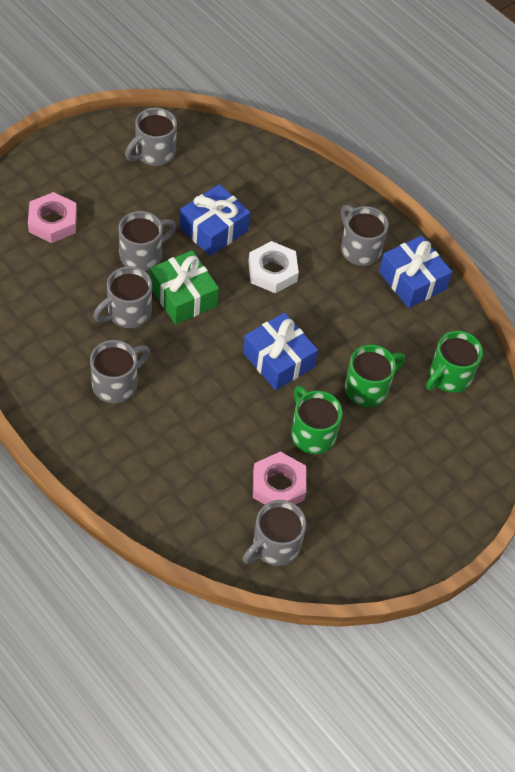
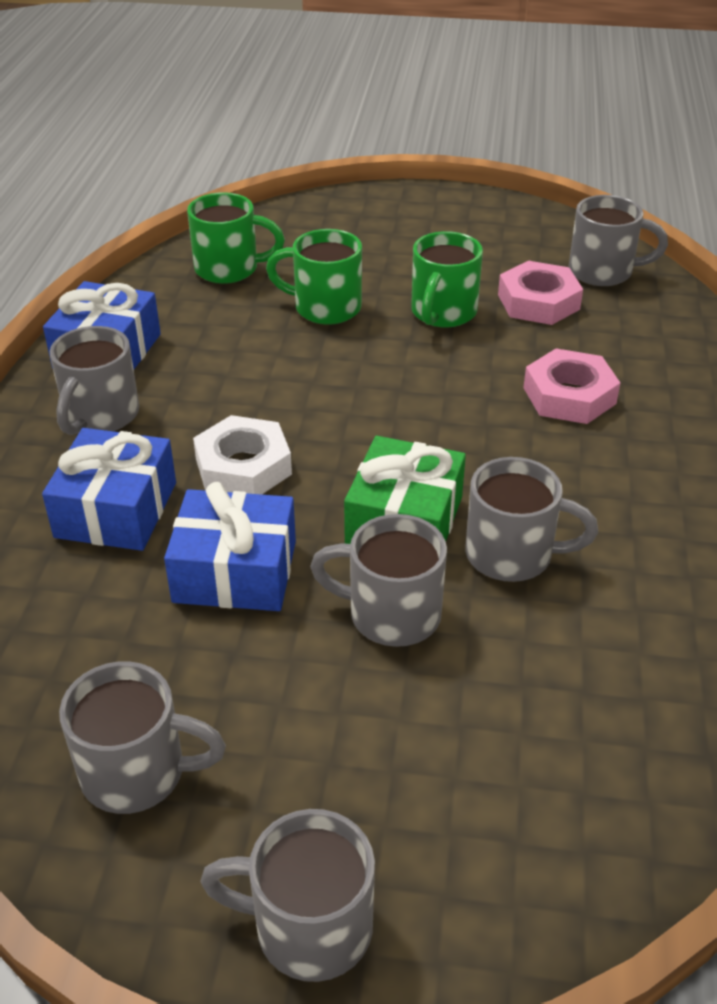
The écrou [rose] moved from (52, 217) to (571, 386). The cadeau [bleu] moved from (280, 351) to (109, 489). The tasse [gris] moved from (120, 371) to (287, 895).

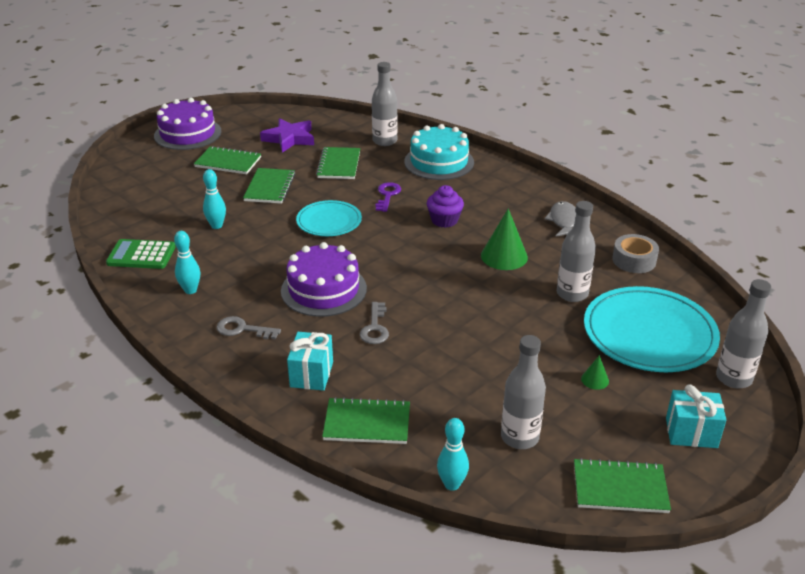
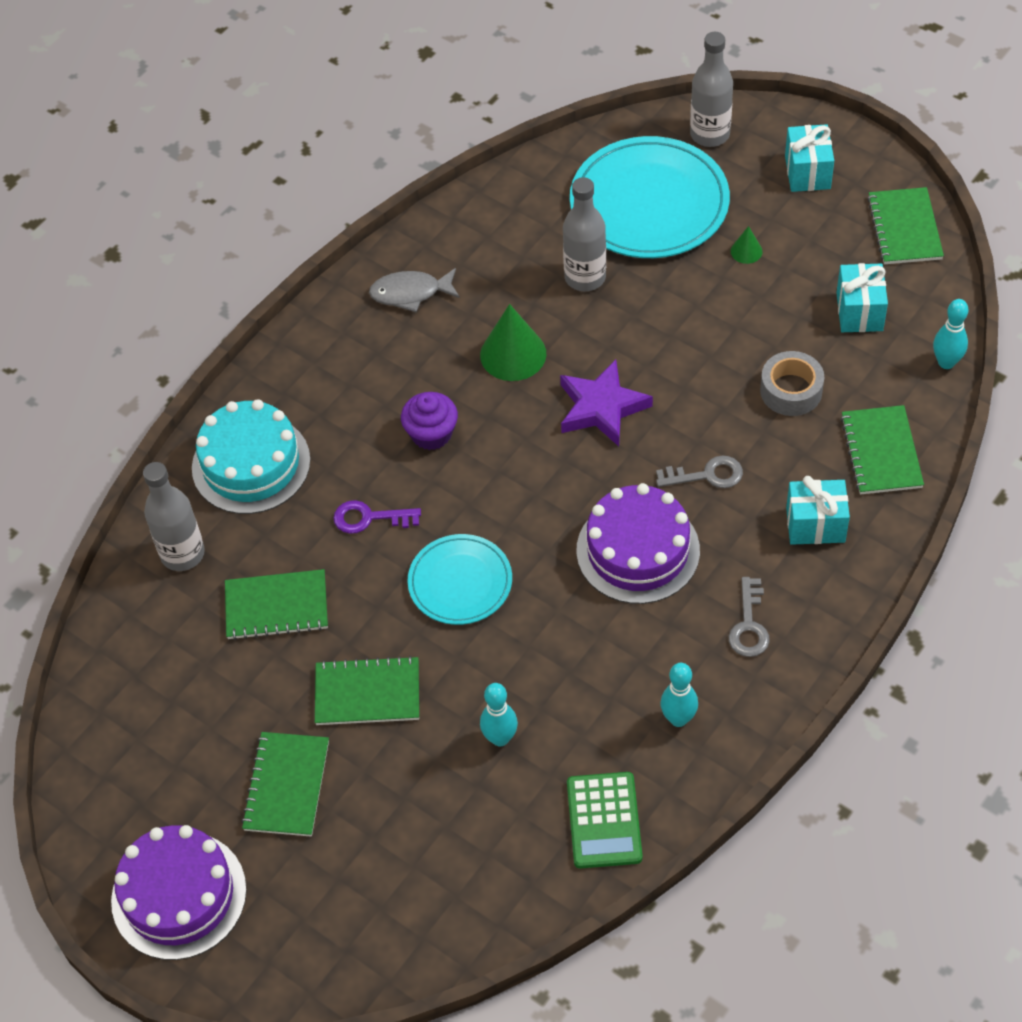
The étoile [violet] moved from (287, 135) to (606, 402). The ruban adhésif [gris] moved from (635, 253) to (792, 383). The bouteille [gris] at (523, 392) was replaced by the cadeau [turquoise] at (862, 297).

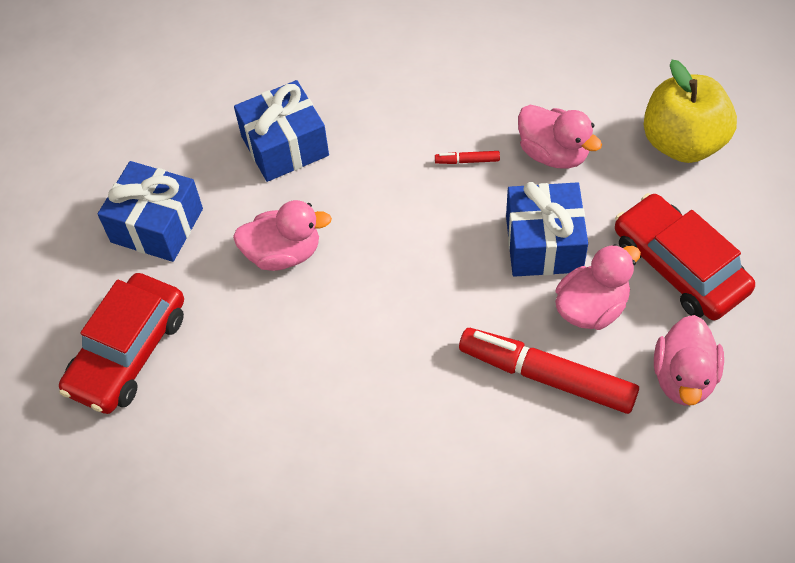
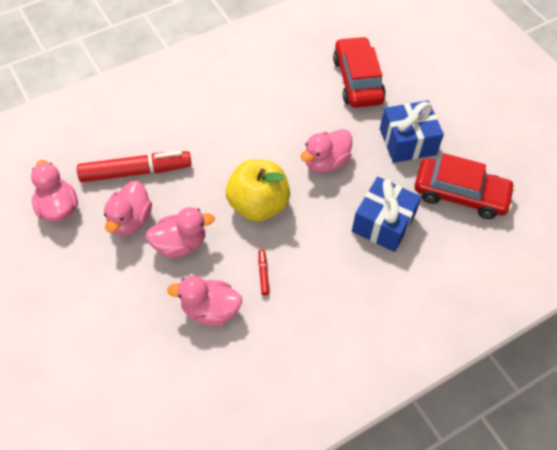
The pomme [jaune] moved from (690, 111) to (258, 190). The feutre [rouge] at (467, 157) turned 60 degrees counterclockwise. The cadeau [bleu] at (547, 229) was replaced by the canard [rose] at (180, 232). The voiture [rouge] moved from (685, 256) to (464, 186).

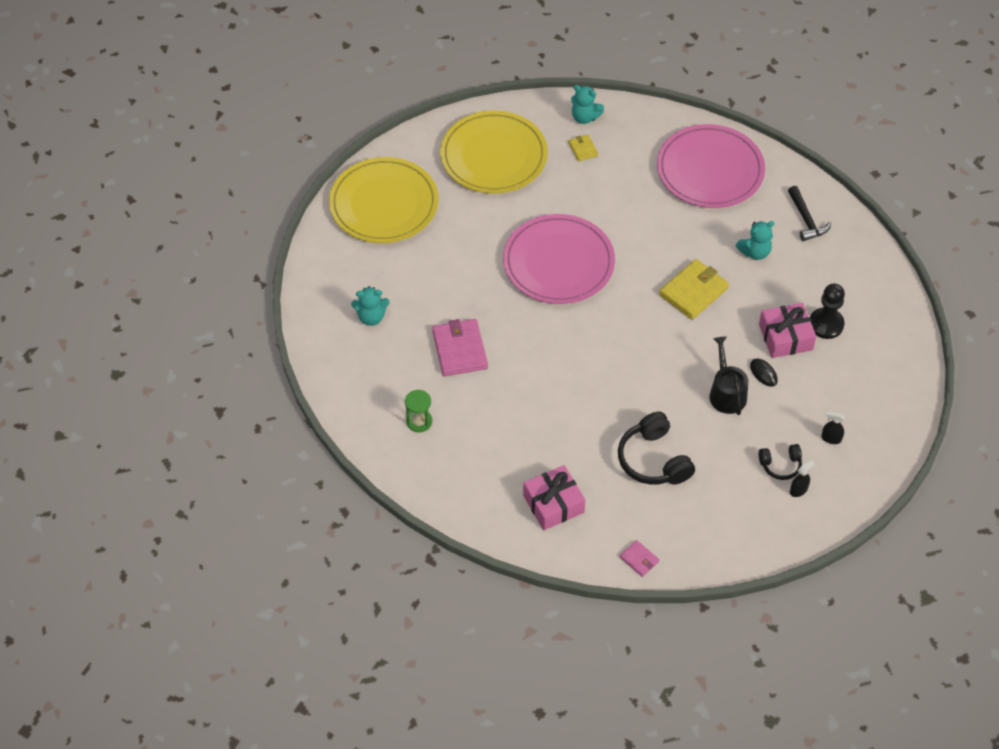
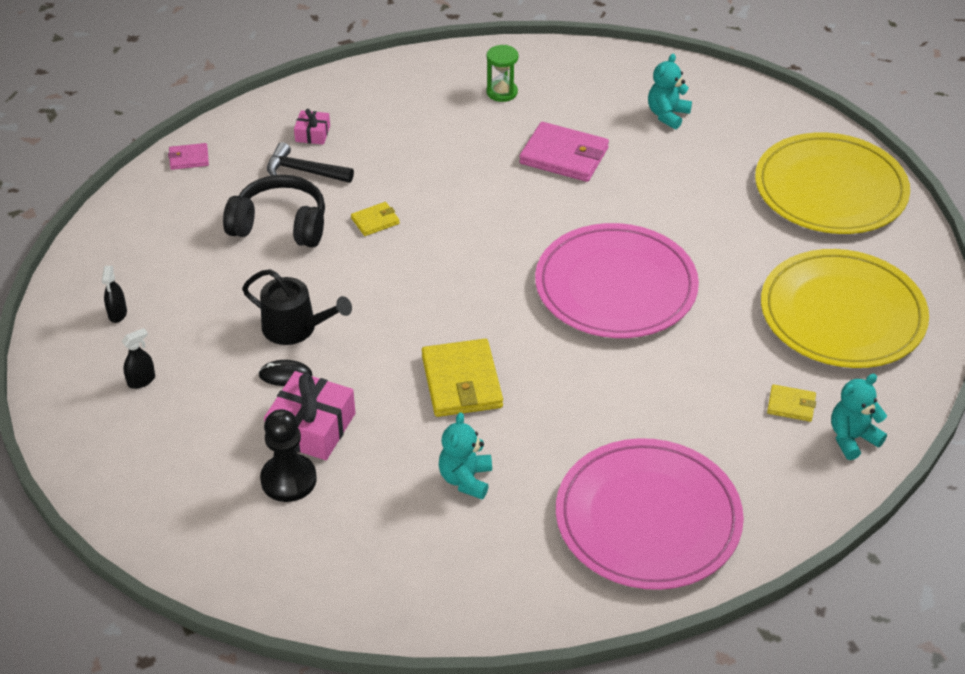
The marteau [noir] moved from (809, 213) to (310, 162). The casque audio [noir] at (780, 462) disappeared. The cadeau [rose] at (554, 497) changed to 0.54 times the size. The portefeuille [jaune] at (375, 219) appeared.

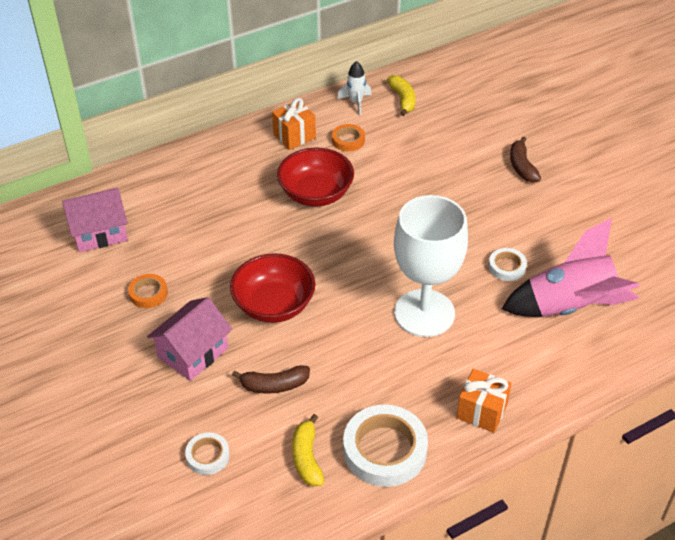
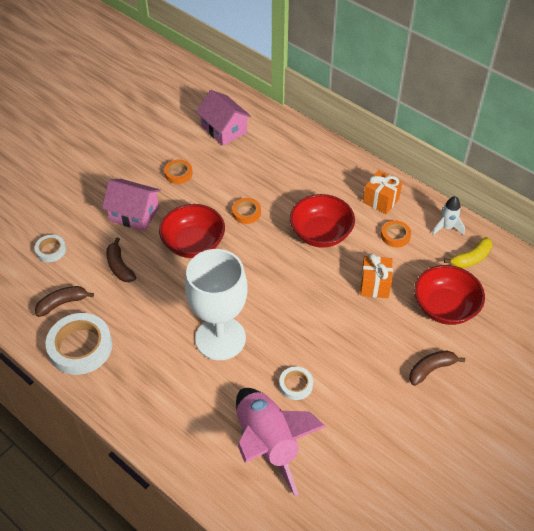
The cadeau [orange] moved from (484, 401) to (376, 275). The banane [jaune] at (308, 450) became the banane [marron] at (64, 301). The ruban adhésif [orange] at (246, 211) appeared. The bol [rouge] at (449, 295) appeared.

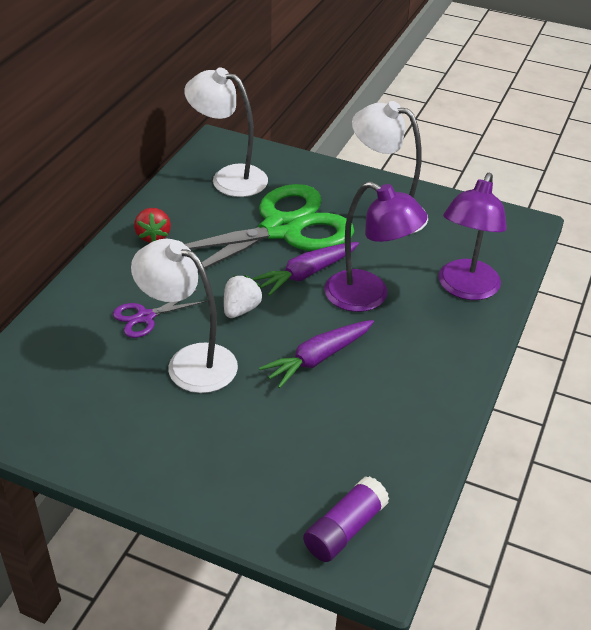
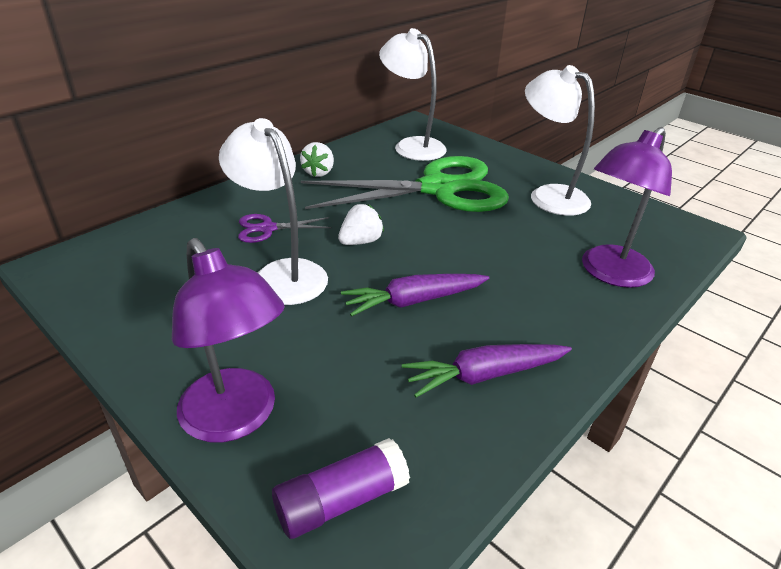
The lampe [violet] moved from (376, 246) to (228, 340). The fraise [rouge] at (152, 225) became the fraise [blanc] at (317, 159). The carotte [violet] moved from (305, 269) to (487, 370).

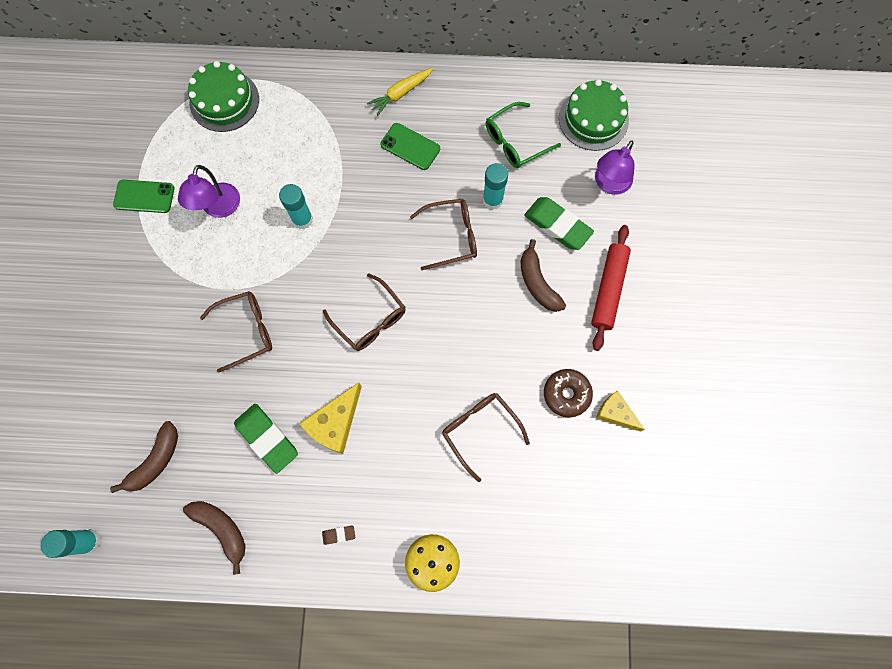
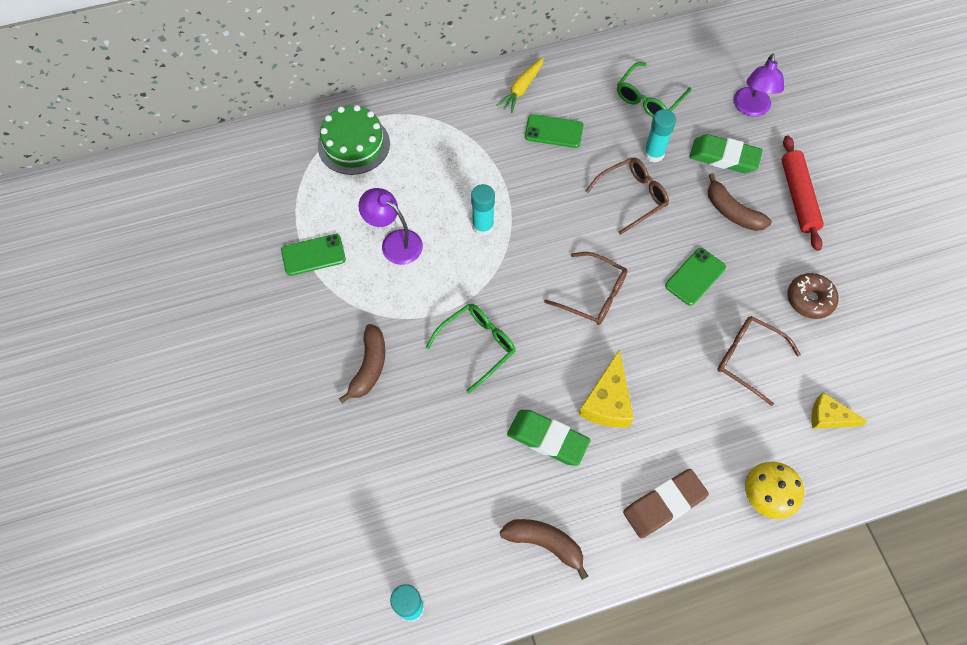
The gâteau [vert] at (594, 115) disappeared. The lampe [violet] at (209, 191) turned 135 degrees clockwise. The lunettes [marron] at (236, 331) became the lunettes [vert] at (470, 348). The fromage [jaune] moved from (620, 410) to (839, 410). The banane [marron] moved from (144, 457) to (362, 363). The gomme [marron] at (338, 535) changed to 2.29 times the size. The téléphone [vert] at (695, 277) appeared.

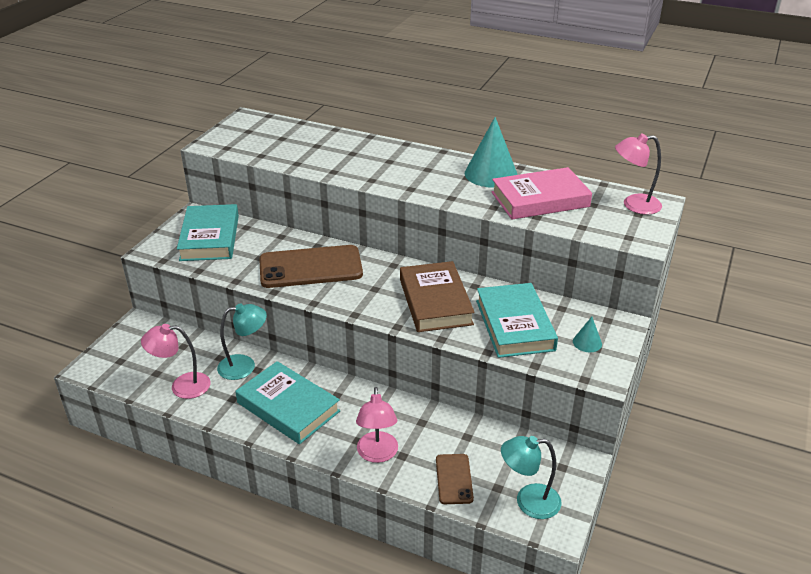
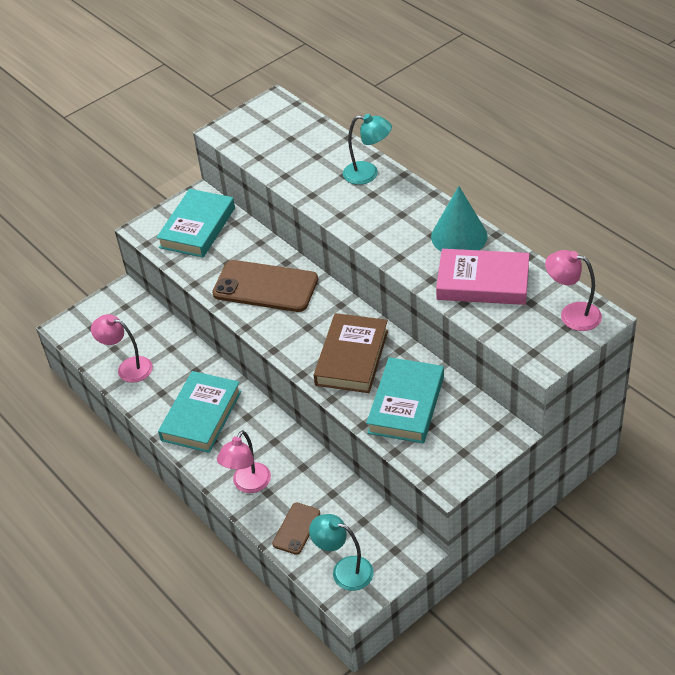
The lampe [turquoise] moved from (242, 341) to (367, 149). The cône [turquoise] at (587, 334) disappeared. The livre [turquoise] at (288, 402) turned 45 degrees clockwise.

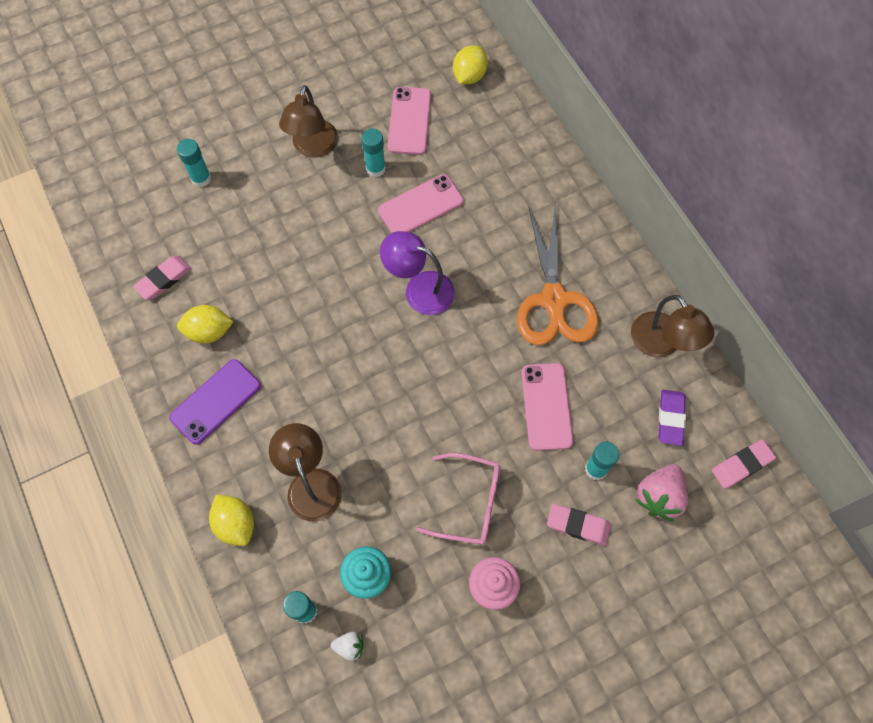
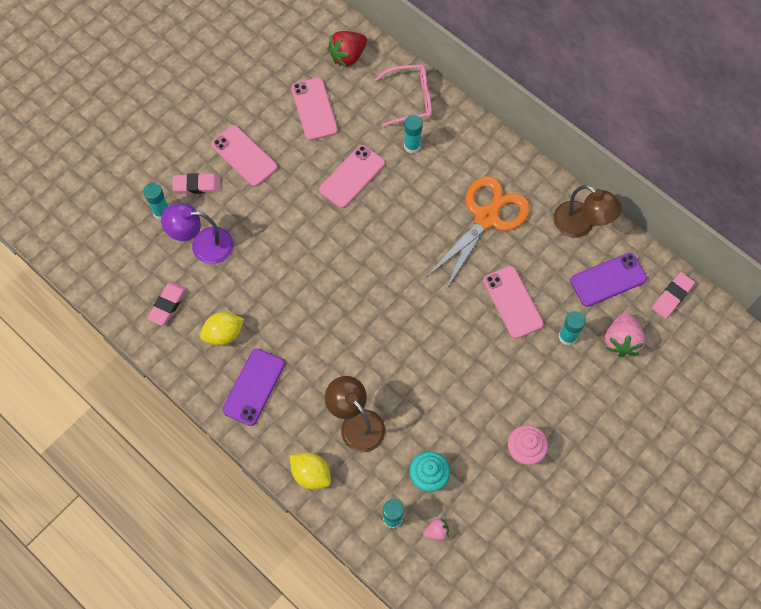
The citron [jaune] at (470, 65) was replaced by the fraise [rouge] at (347, 49). The lampe [marron] at (308, 121) was replaced by the téléphone [rose] at (244, 156). The bâton de colle [turquoise] moved from (374, 153) to (413, 134). The ciseaux [orange] at (558, 274) turned 120 degrees counterclockwise. The lampe [violet] moved from (417, 273) to (197, 233). The gomme [violet] at (672, 418) was replaced by the téléphone [violet] at (608, 280). The lunettes [rose] moved from (458, 498) to (403, 95). The gomme [rose] moved from (579, 525) to (196, 183). The fraise [blanc] at (347, 646) became the fraise [rose] at (436, 529).

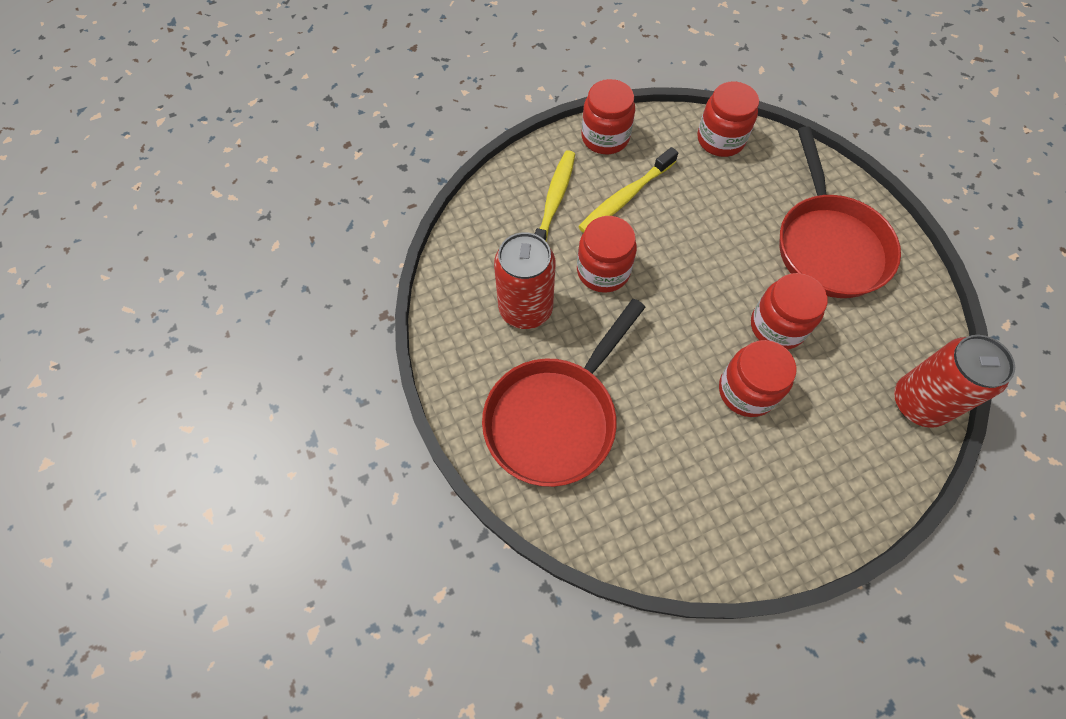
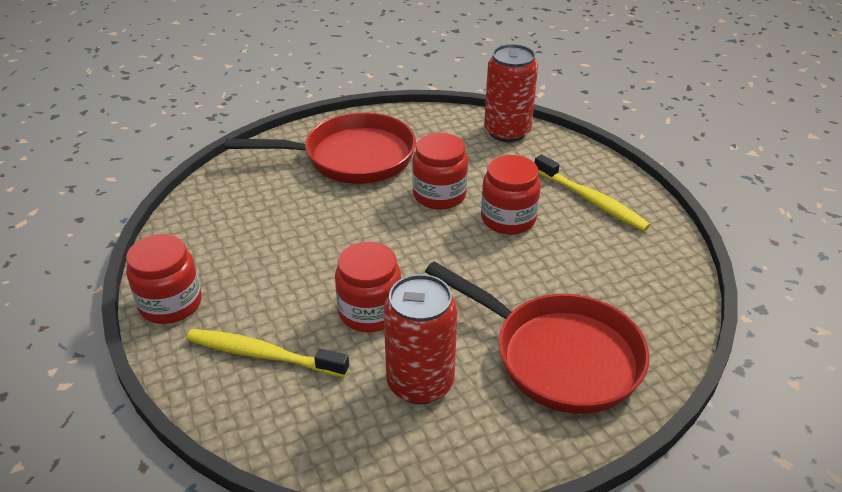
The bocal [rouge] at (728, 119) disappeared. The brosse à dents [jaune] moved from (628, 190) to (593, 192).

